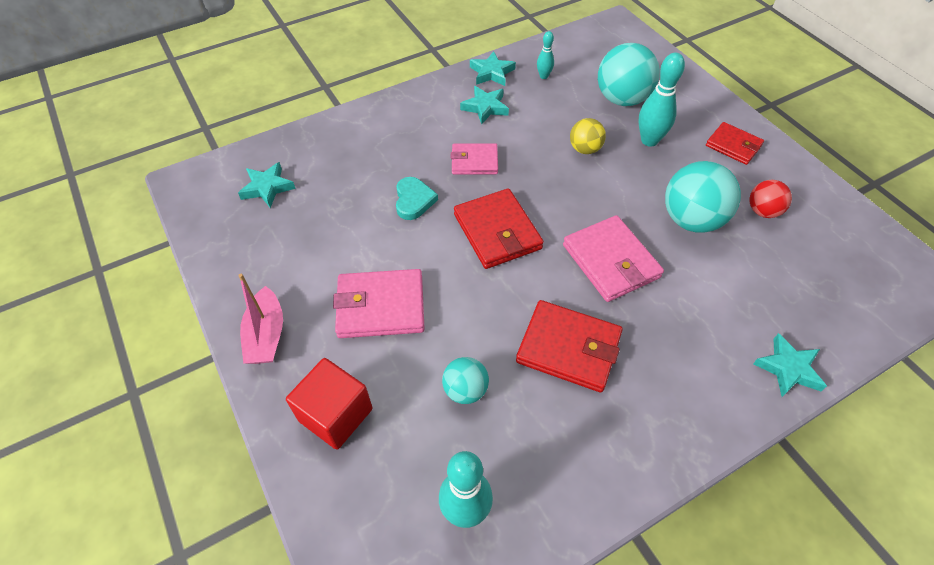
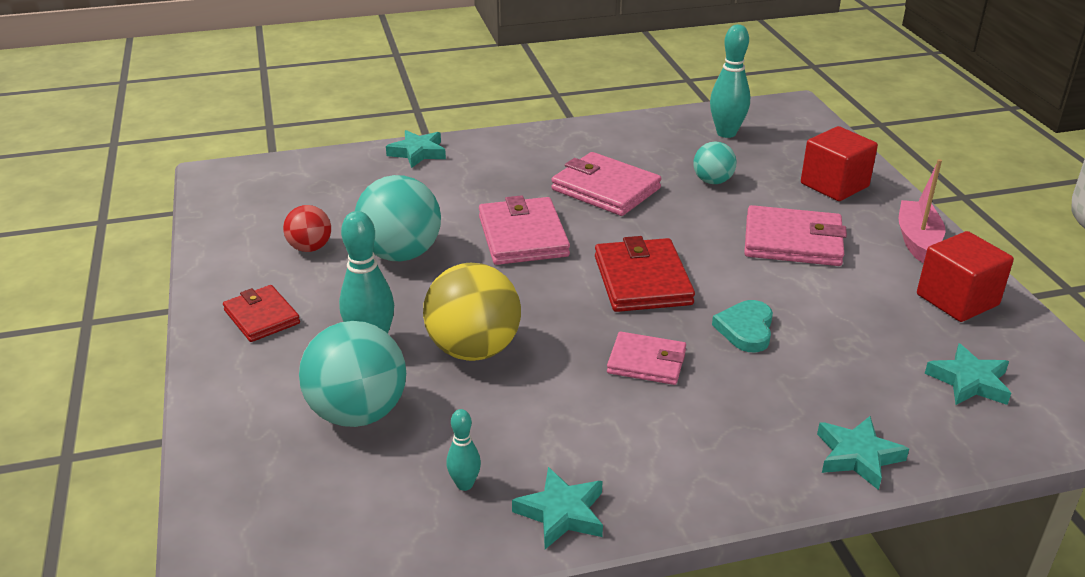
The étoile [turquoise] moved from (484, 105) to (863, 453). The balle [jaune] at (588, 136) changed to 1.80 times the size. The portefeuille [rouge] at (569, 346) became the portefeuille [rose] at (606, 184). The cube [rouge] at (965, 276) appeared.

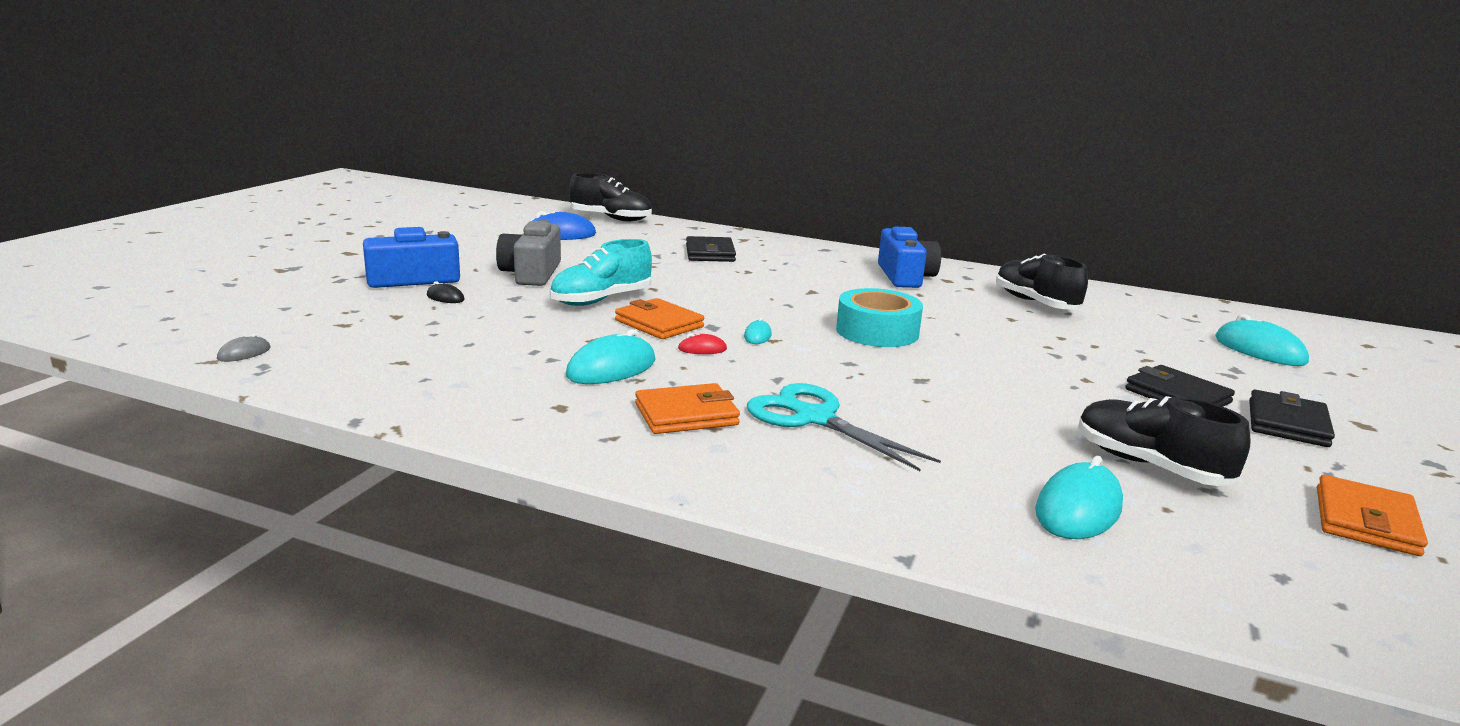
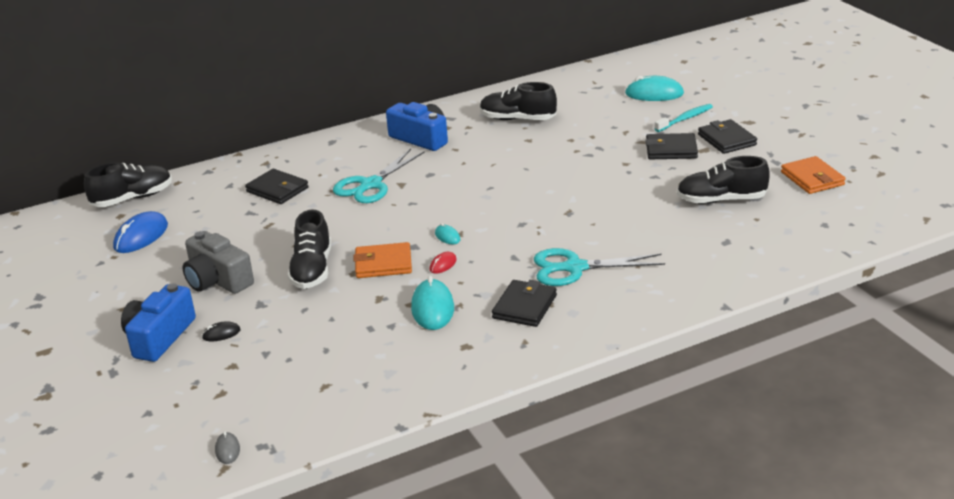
The chaussure [turquoise] at (601, 272) became the chaussure [noir] at (309, 249). The ruban adhésif [turquoise] at (879, 317) disappeared. The portefeuille [orange] at (687, 408) became the portefeuille [noir] at (524, 303). The souris [turquoise] at (1079, 497) disappeared. The brosse à dents [turquoise] at (683, 118) appeared. The ciseaux [turquoise] at (379, 176) appeared.

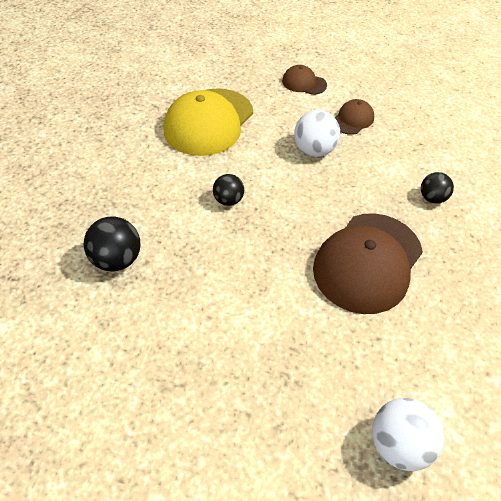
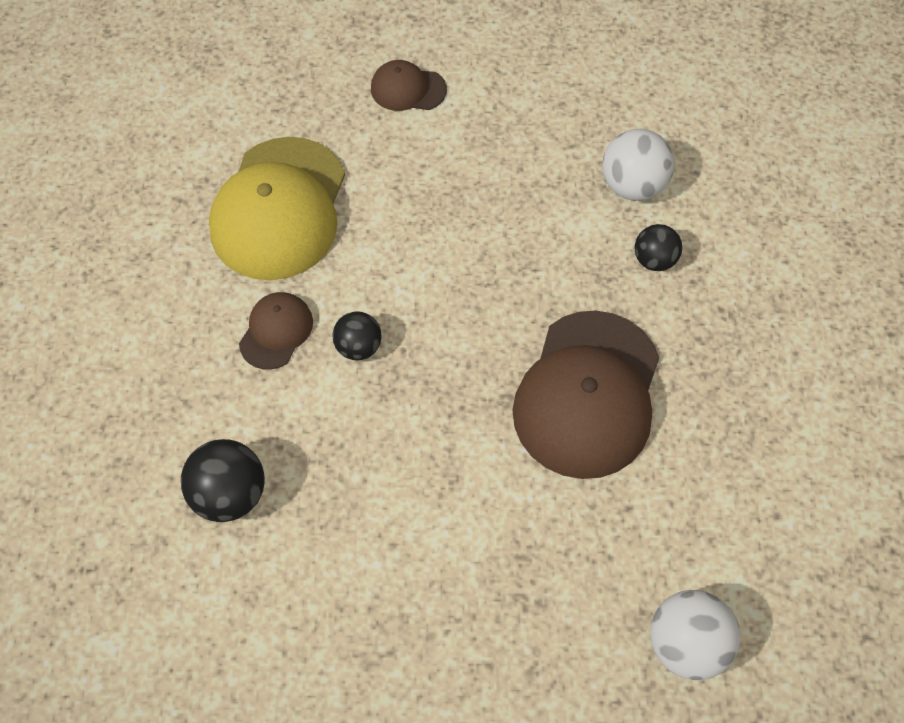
The casquette [marron] moved from (354, 117) to (276, 330). The balle [blanc] moved from (317, 133) to (638, 165).

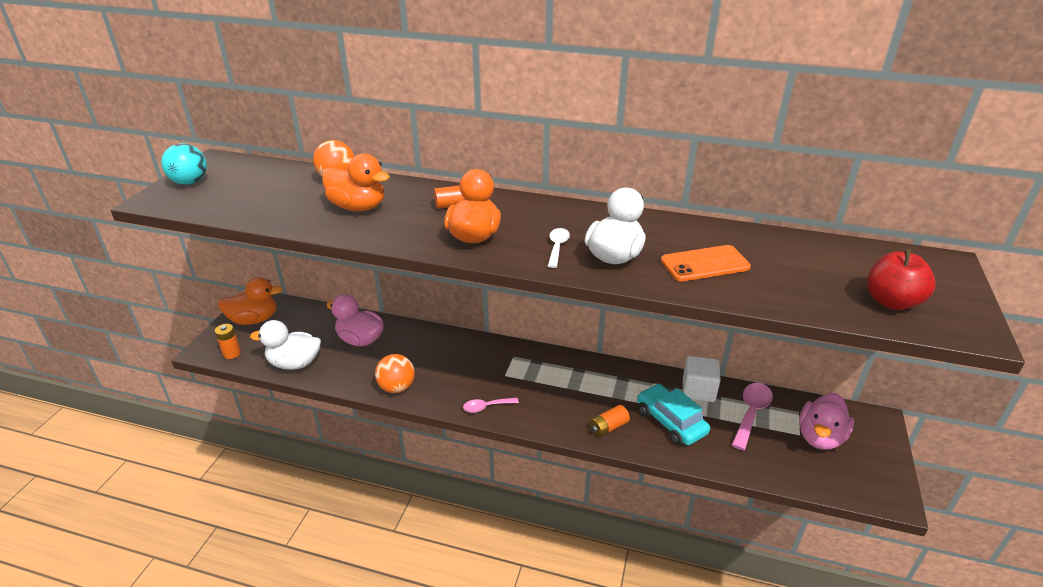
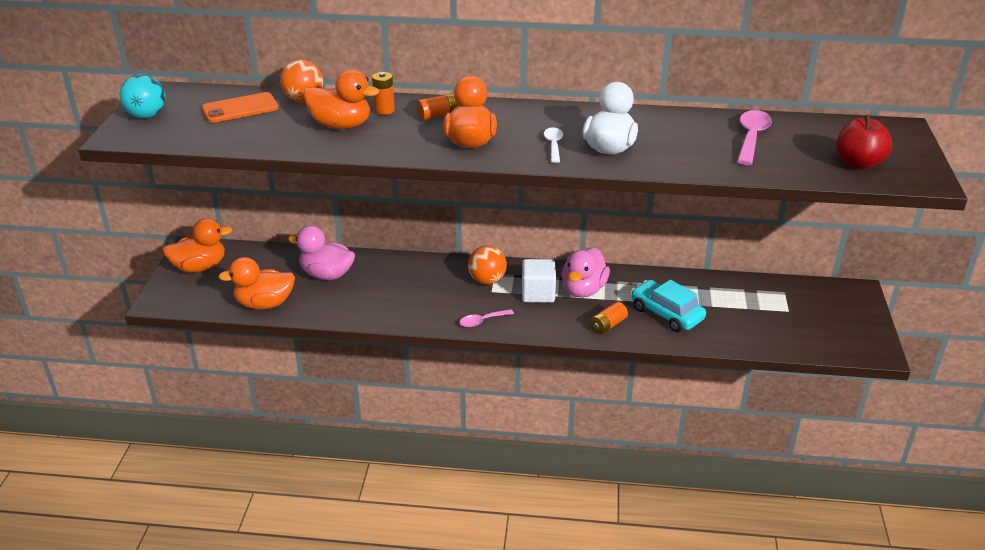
The téléphone [orange] moved from (706, 263) to (240, 107). The canard [blanc] at (285, 345) became the canard [orange] at (256, 283). The pile [orange] moved from (228, 341) to (383, 93). The balle [orange] moved from (395, 373) to (487, 265). The cube [blanc] moved from (702, 379) to (539, 281). The cuillère [rose] moved from (752, 416) to (754, 137). The canard [rose] moved from (826, 421) to (586, 272).

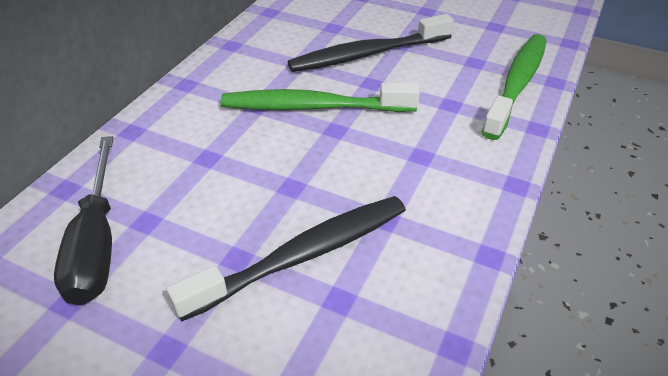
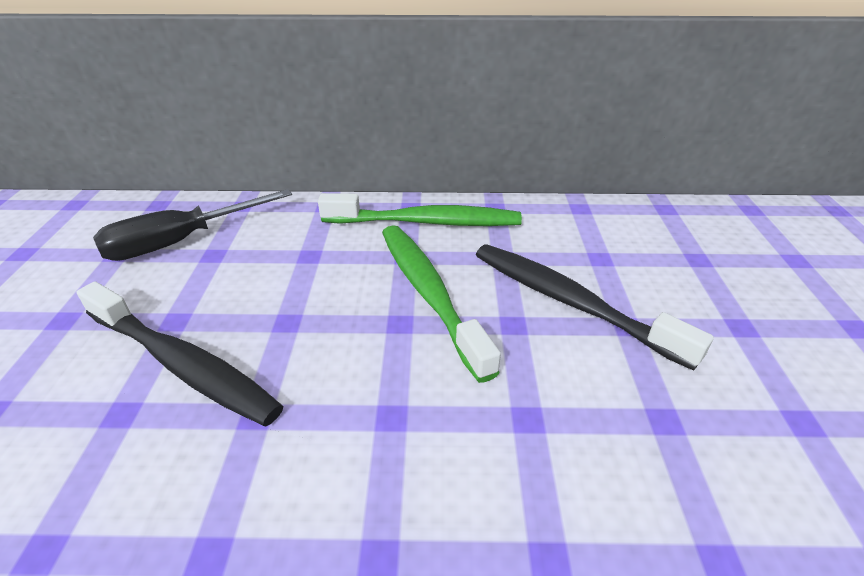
The brosse à dents [vert] moved from (514, 87) to (420, 209).

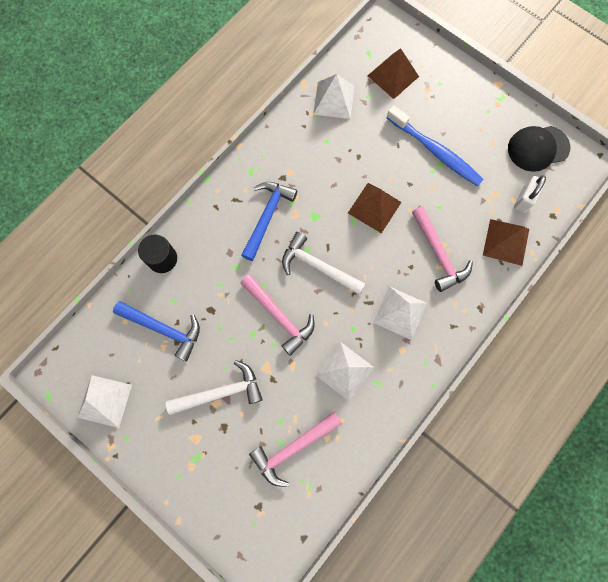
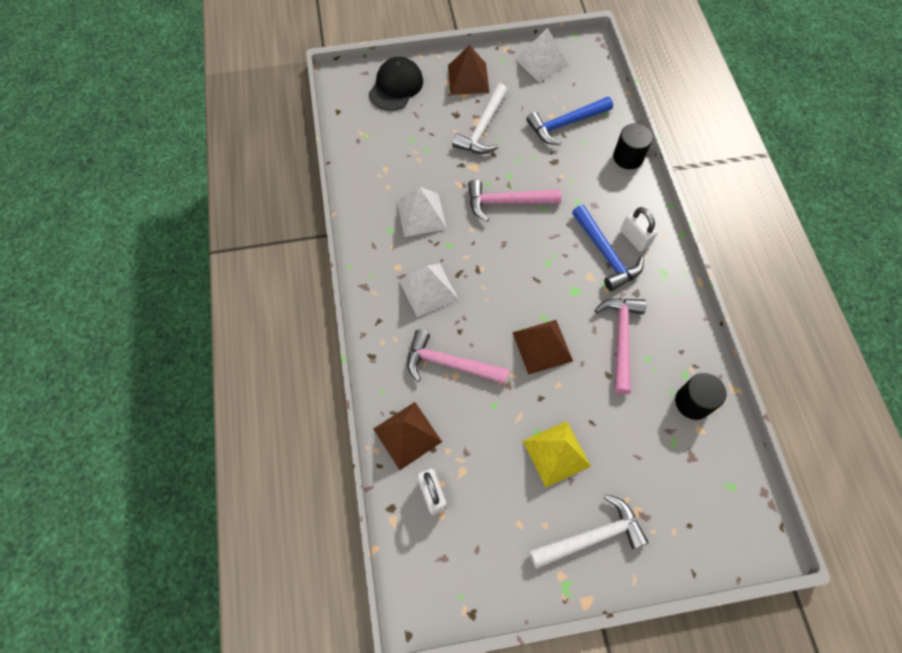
The pyramide [marron] moved from (393, 73) to (469, 70). The pyramide [blanc] at (334, 96) was replaced by the cylindre [noir] at (700, 396). The brosse à dents [bleu] at (435, 146) was replaced by the pyramide [jaune] at (557, 454). The casquette [noir] moved from (539, 149) to (396, 84). The marteau [blanc] moved from (323, 263) to (589, 531). The marteau [rose] moved from (295, 449) to (620, 346). The cadenas [blanc] at (639, 229) appeared.

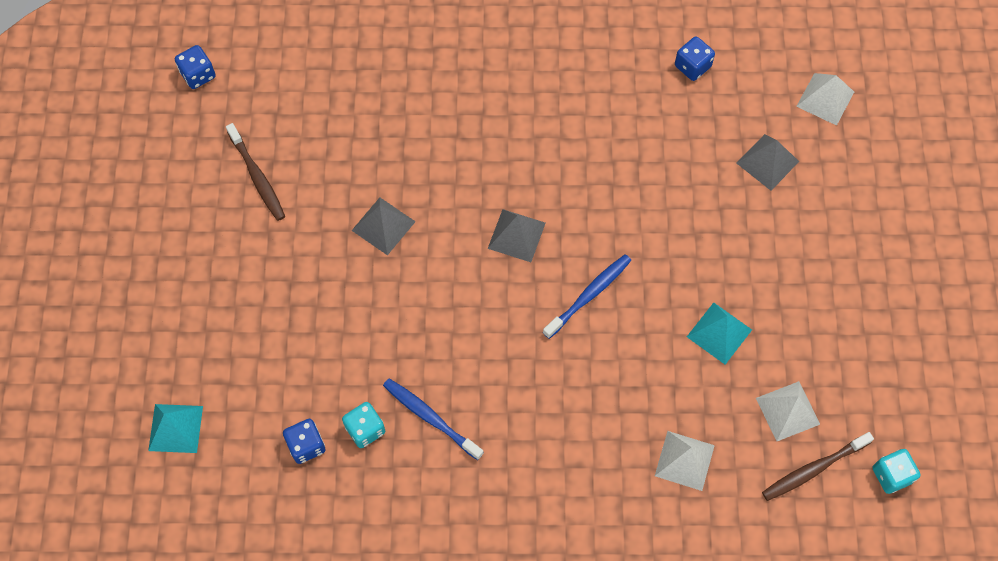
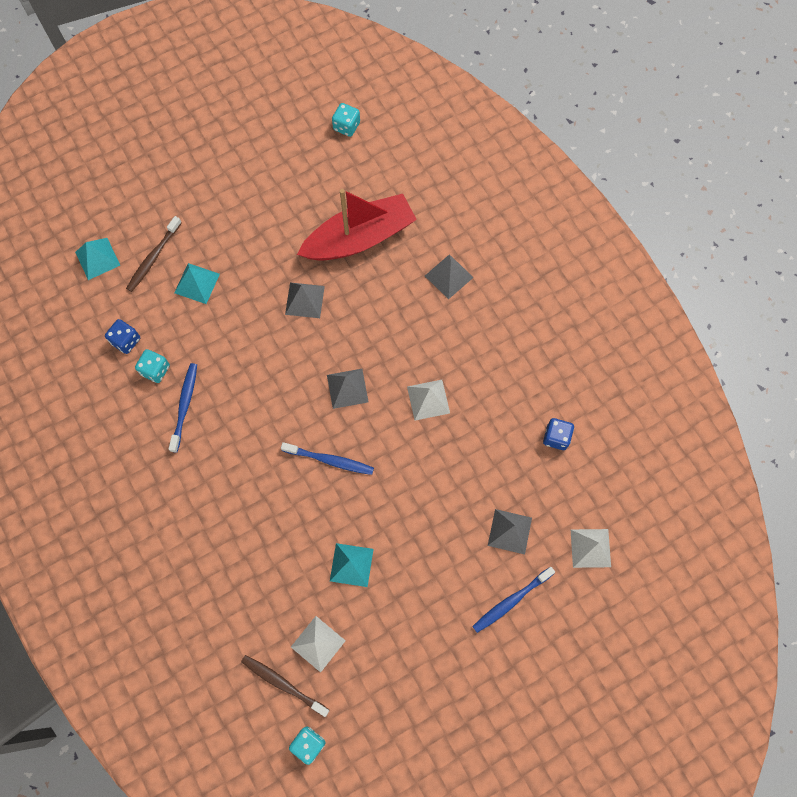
The dé [bleu] at (195, 67) became the dé [turquoise] at (346, 120). The brosse à dents [marron] moved from (255, 172) to (154, 254). The pyramide [blanc] moved from (685, 461) to (428, 400). The bateau [rouge] at (357, 225) appeared. The pyramide [gris] at (449, 277) appeared. The pyramide [turquoise] at (197, 283) appeared. The brosse à dents [bleu] at (513, 600) appeared.

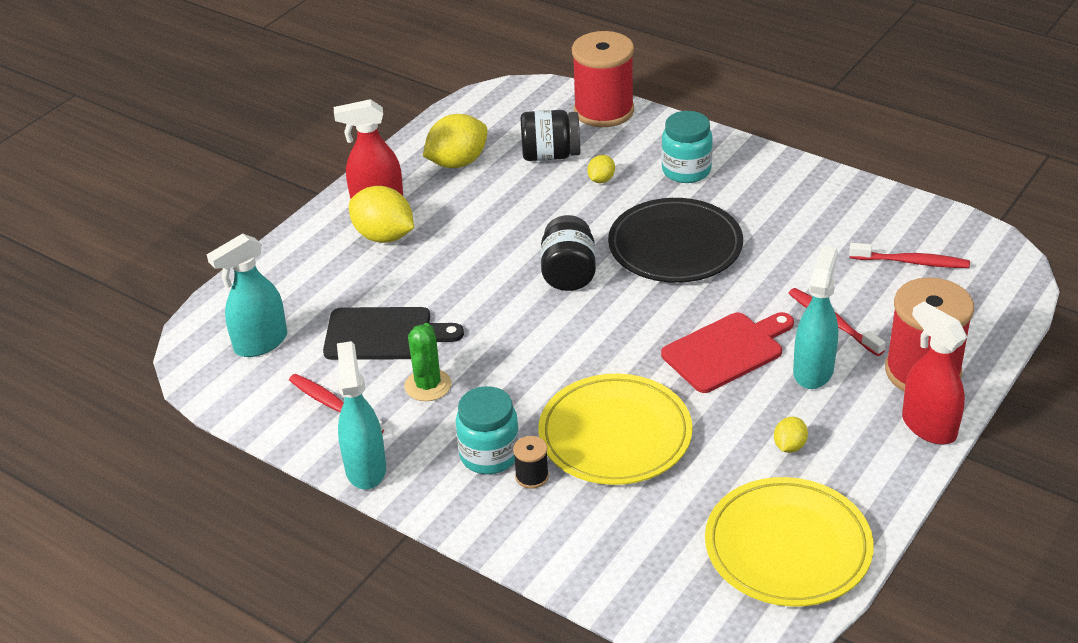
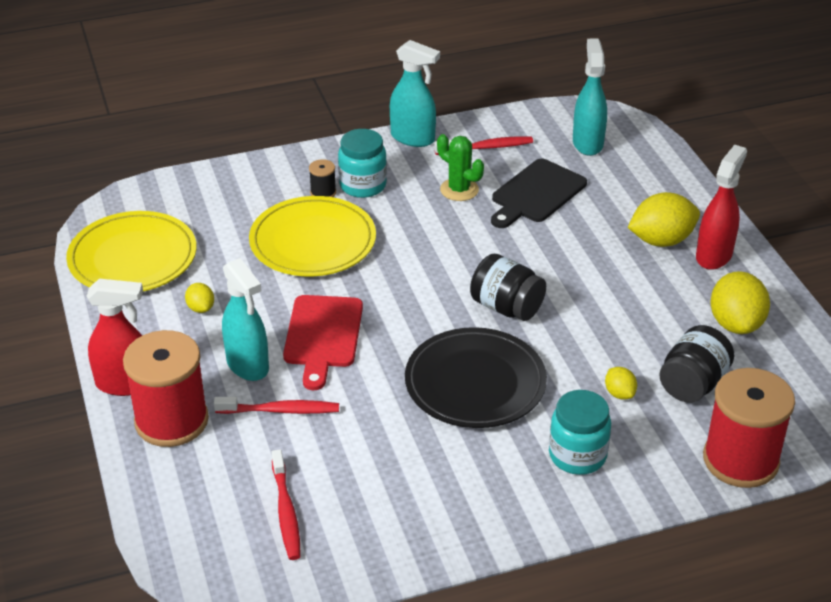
The brosse à dents [rouge] at (909, 255) turned 60 degrees counterclockwise.

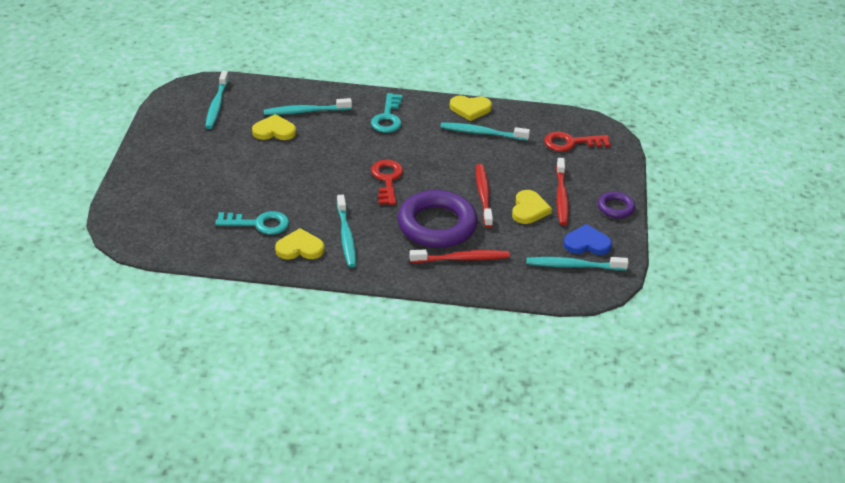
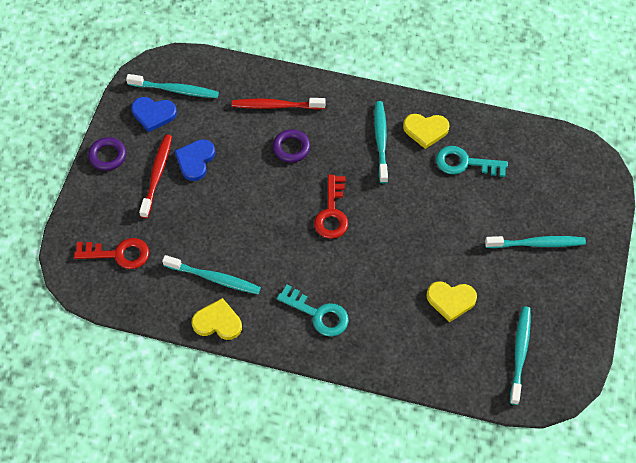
The clé [turquoise] at (386, 113) turned 105 degrees clockwise. The brosse à dents [turquoise] moved from (308, 106) to (535, 242). The brosse à dents [rouge] at (484, 196) disappeared. The anneau [violet] at (437, 219) changed to 0.48 times the size. The cœur [jaune] at (532, 207) became the cœur [bleu] at (195, 160).

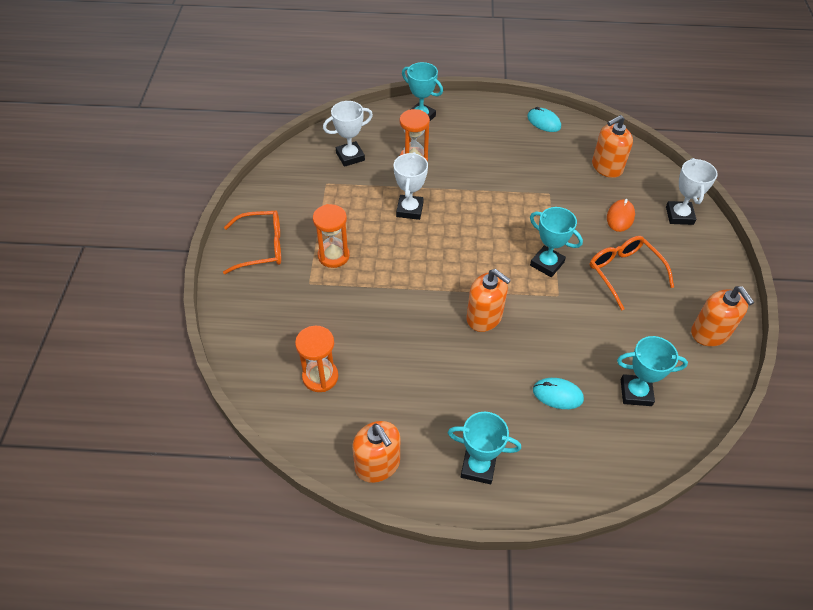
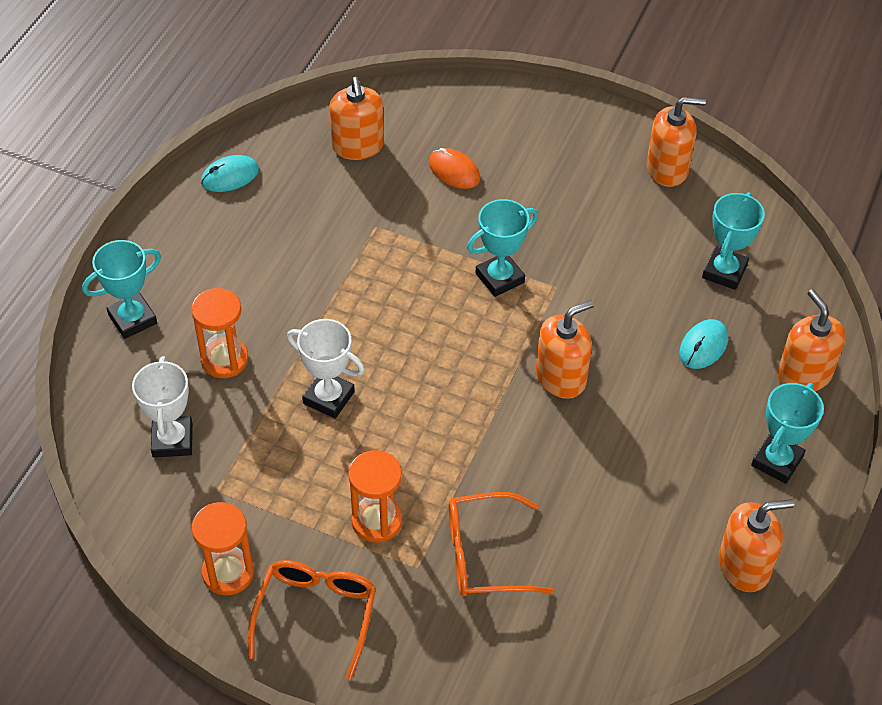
The trophée [blanc] at (692, 191) disappeared. The lunettes [orange] moved from (632, 273) to (501, 544). The sablier [orange] moved from (316, 359) to (223, 548). The distributeur de savon [orange] at (811, 340) appeared.

